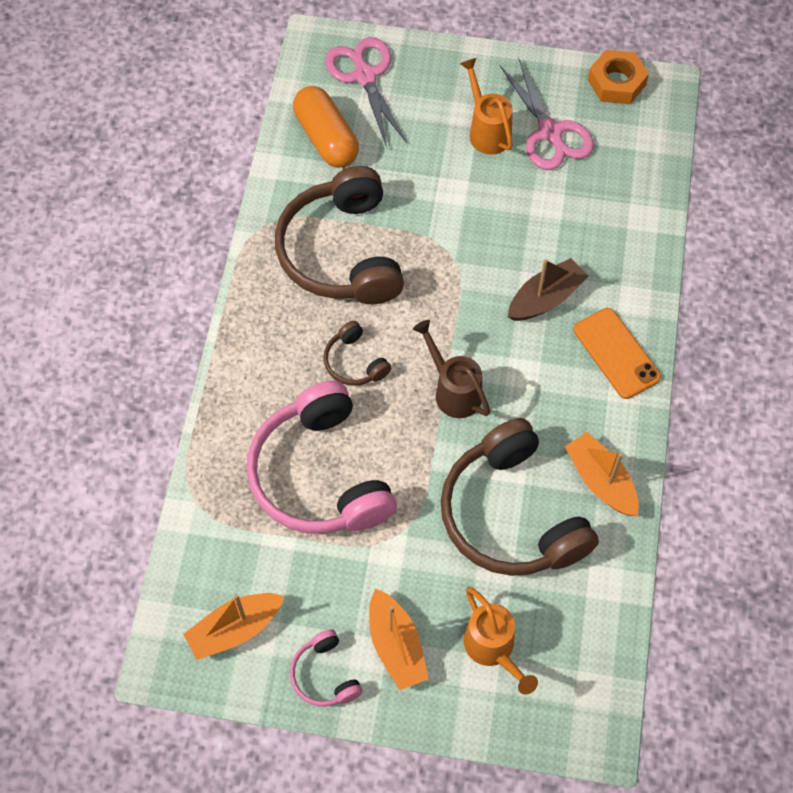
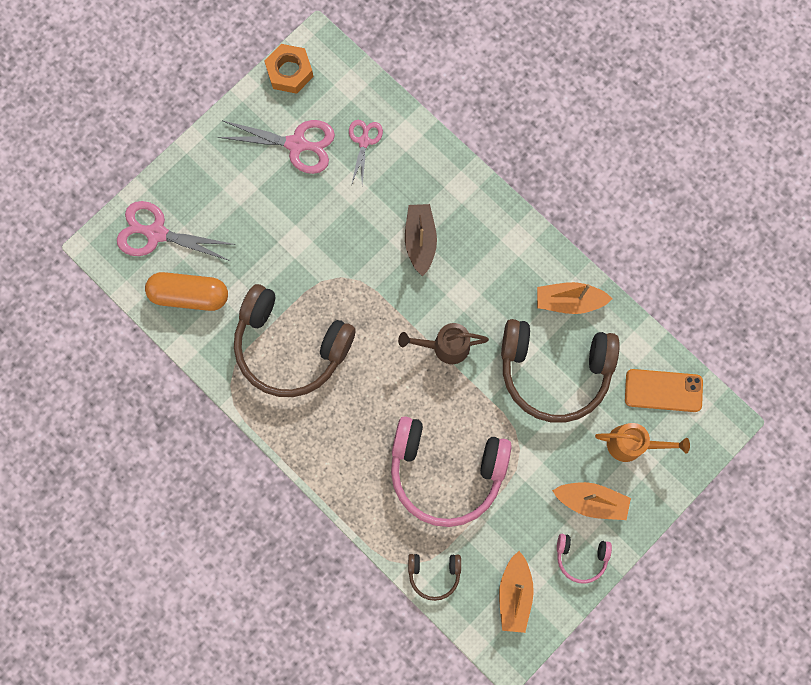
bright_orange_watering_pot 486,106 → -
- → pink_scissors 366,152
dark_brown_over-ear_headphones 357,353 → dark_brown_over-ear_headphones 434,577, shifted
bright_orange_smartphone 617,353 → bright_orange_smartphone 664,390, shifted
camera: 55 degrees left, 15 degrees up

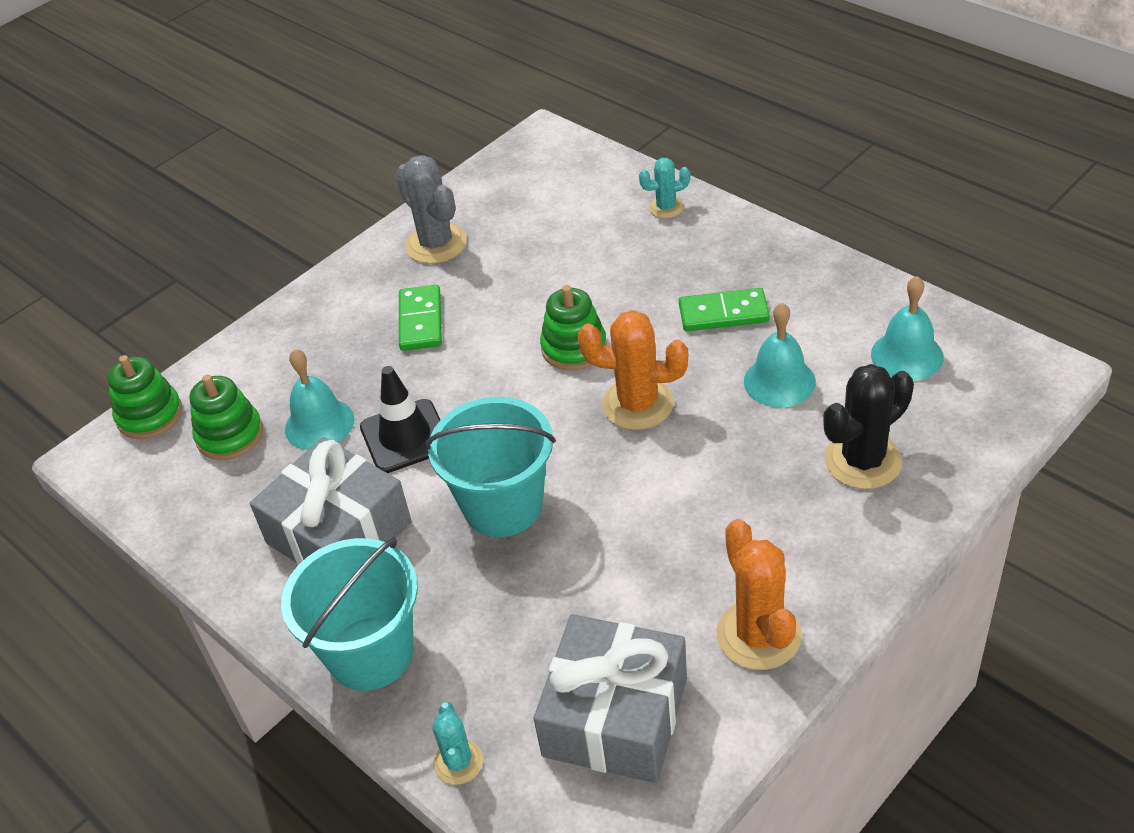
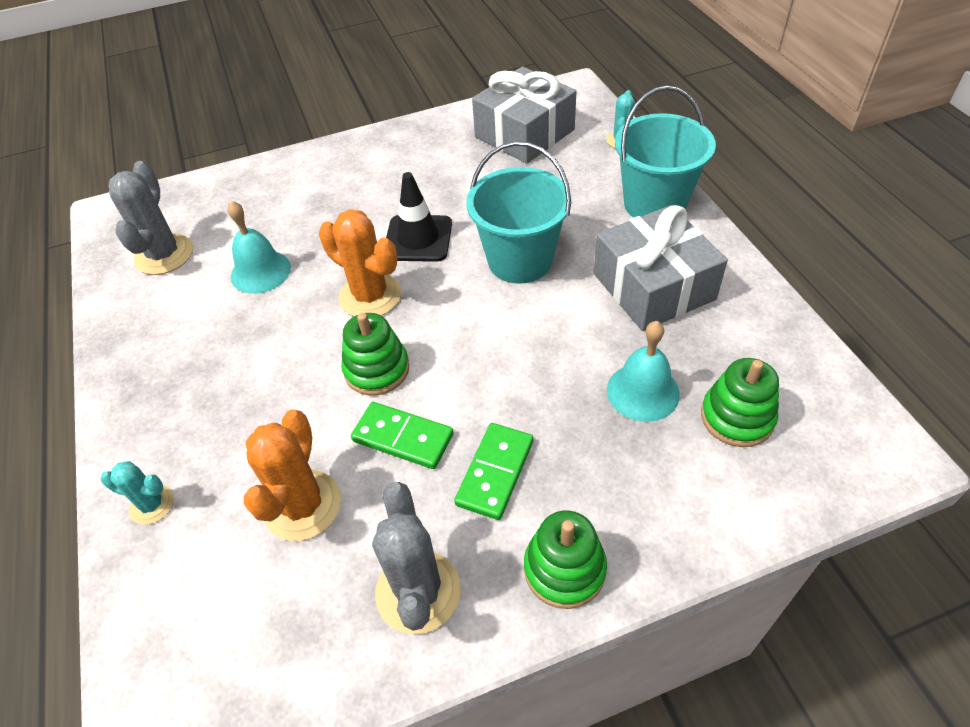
ebony_cactus 868,426 → -
leaf-green_stacking_rings 145,397 → leaf-green_stacking_rings 565,559, shifted
ebony_road_cone 400,419 → ebony_road_cone 419,217, shifted
leaf-green_domino_tile 724,309 → leaf-green_domino_tile 402,435, shifted
bright_orange_cactus 759,594 → bright_orange_cactus 292,475, shifted
teal_bell 907,328 → grey_cactus 150,218
camera: 155 degrees left, 5 degrees up

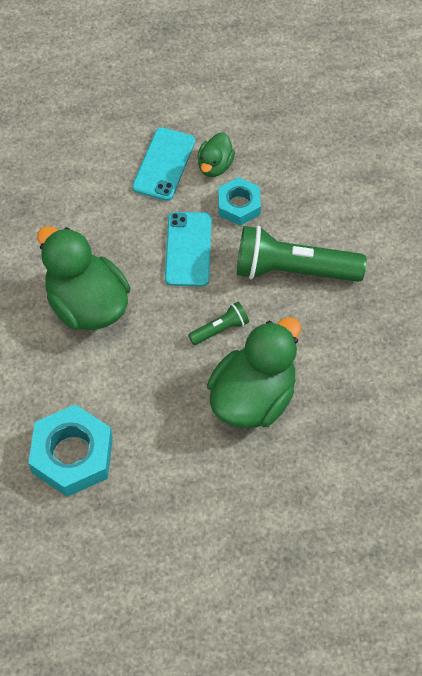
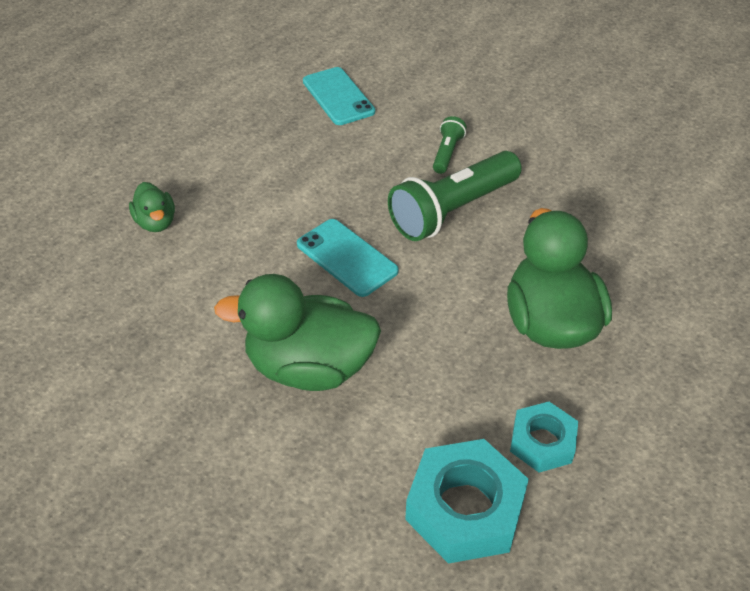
teal_smartphone 163,164 → teal_smartphone 339,96, shifted
leaf-green_pocket_torch 218,323 → leaf-green_pocket_torch 450,145, shifted
leaf-green_toy_duck 216,154 → leaf-green_toy_duck 152,207, shifted
teal_nut 239,201 → teal_nut 544,437, shifted
camera: 45 degrees left, 15 degrees down

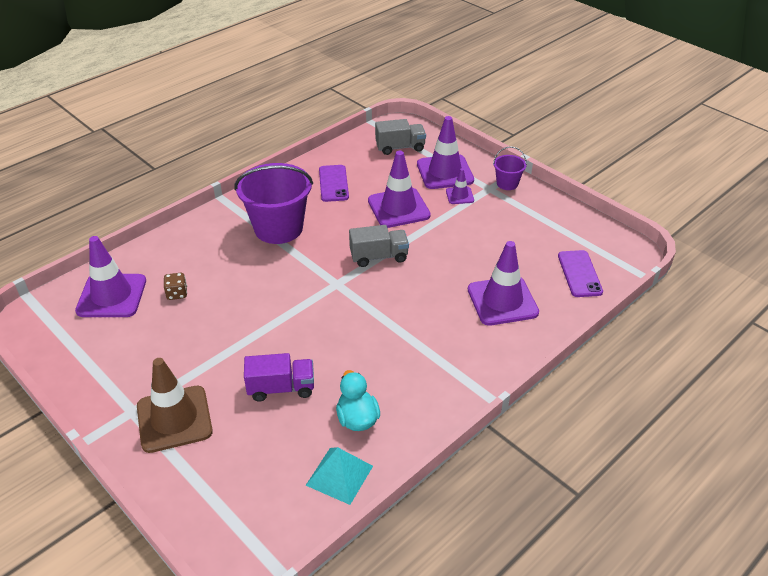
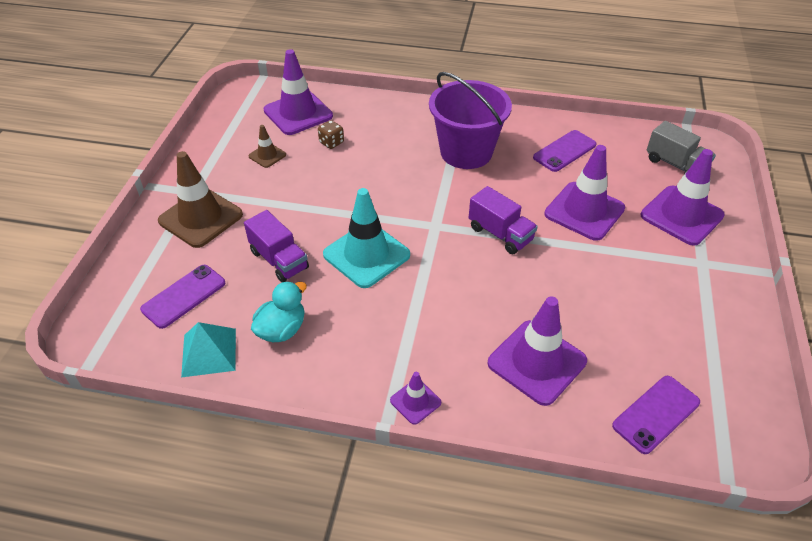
violet_bucket 510,168 → -
- → violet_smartphone 182,297
- → dark_brown_road_cone 267,146
- → teal_road_cone 366,238
violet_road_cone 460,186 → violet_road_cone 415,398, shifted
grey_toy_truck 379,246 → violet_toy_truck 503,220
camera: 55 degrees right, 5 degrees up

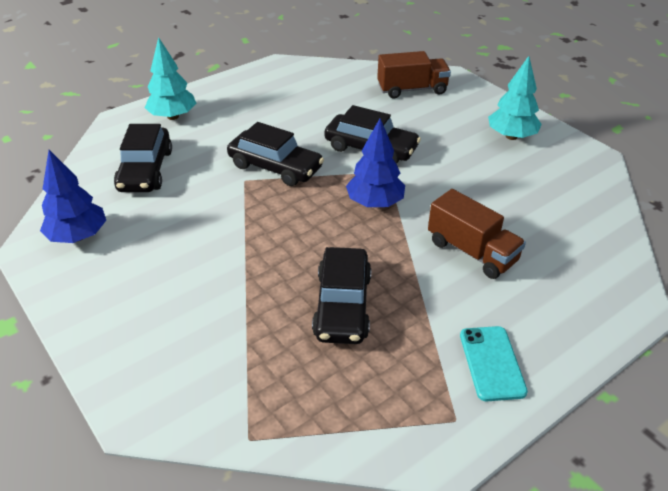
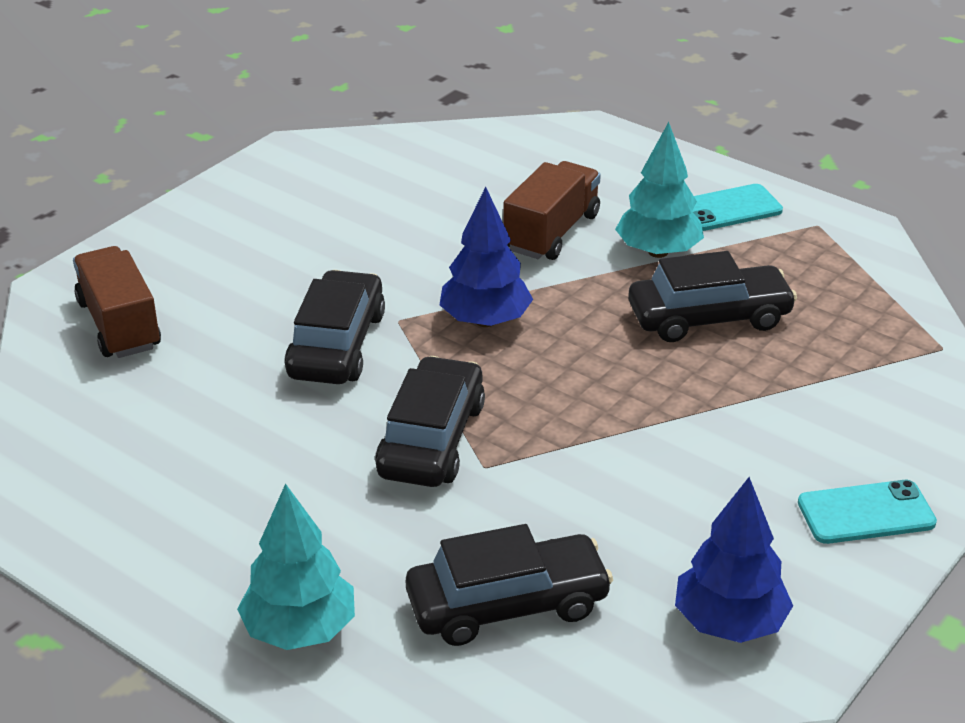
- → teal_smartphone 867,512
teal_toy_tree 515,98 → teal_toy_tree 659,190, shifted
camera: 105 degrees left, 5 degrees down

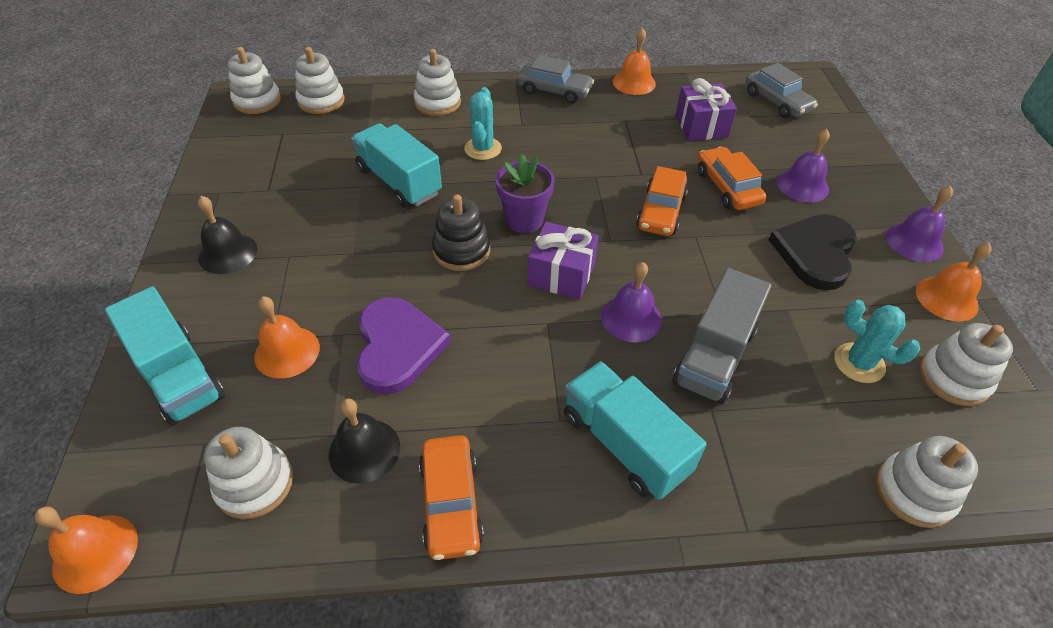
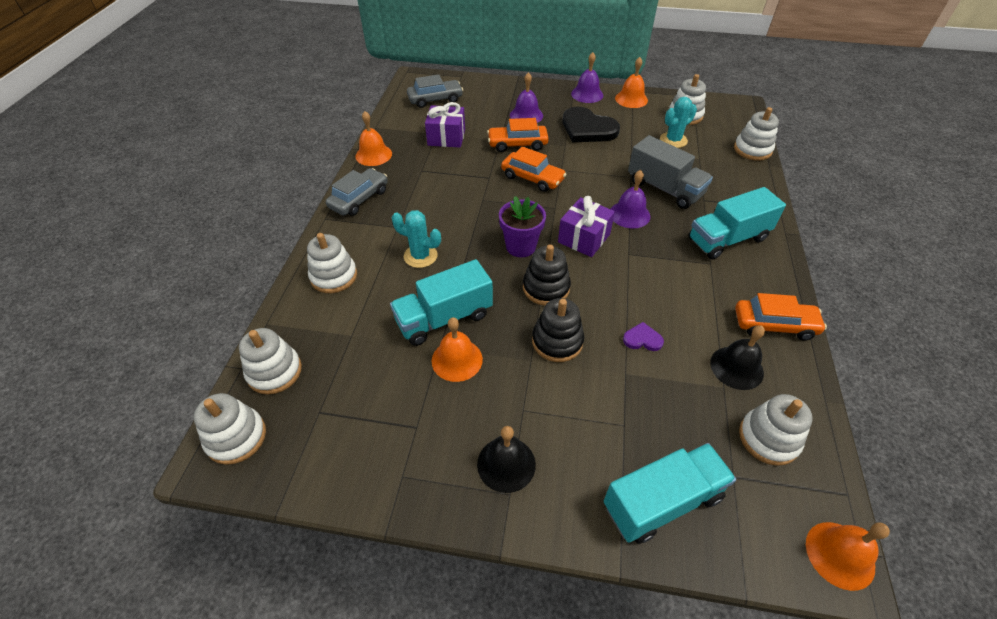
- → ebony_stacking_rings 558,330
bright_orange_bell 287,338 → bright_orange_bell 457,349, shifted
violet_heart 403,345 → violet_heart 643,336, x0.45
camera: 75 degrees left, 0 degrees up

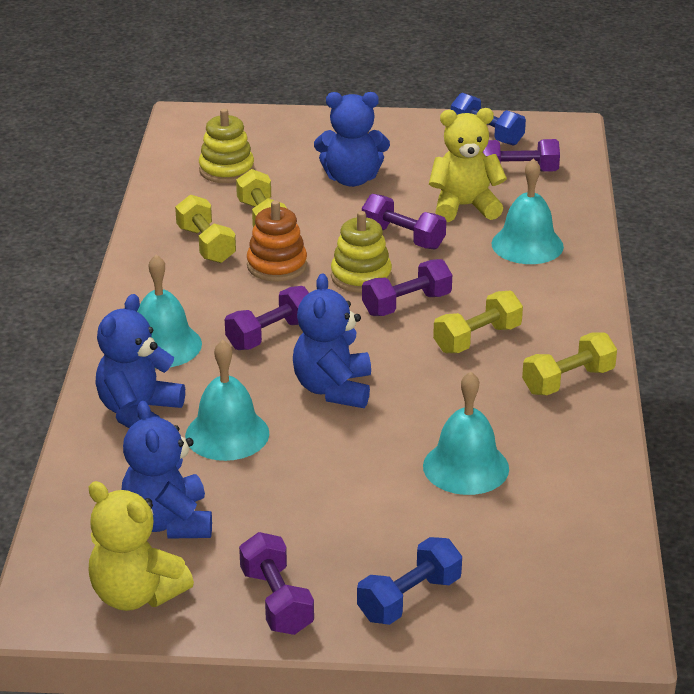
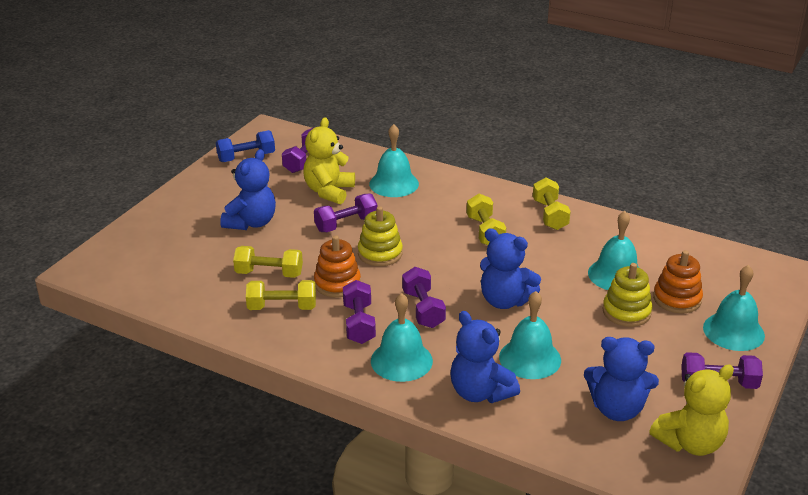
- → bright_orange_stacking_rings 678,281
bright_yellow_stacking_rings 226,145 → bright_yellow_stacking_rings 627,295, shifted
violet_free_weight 407,287 → violet_free_weight 359,312, shifted
cobalt_free_weight 409,581 → teal_bell 734,308
camera: 65 degrees left, 0 degrees up

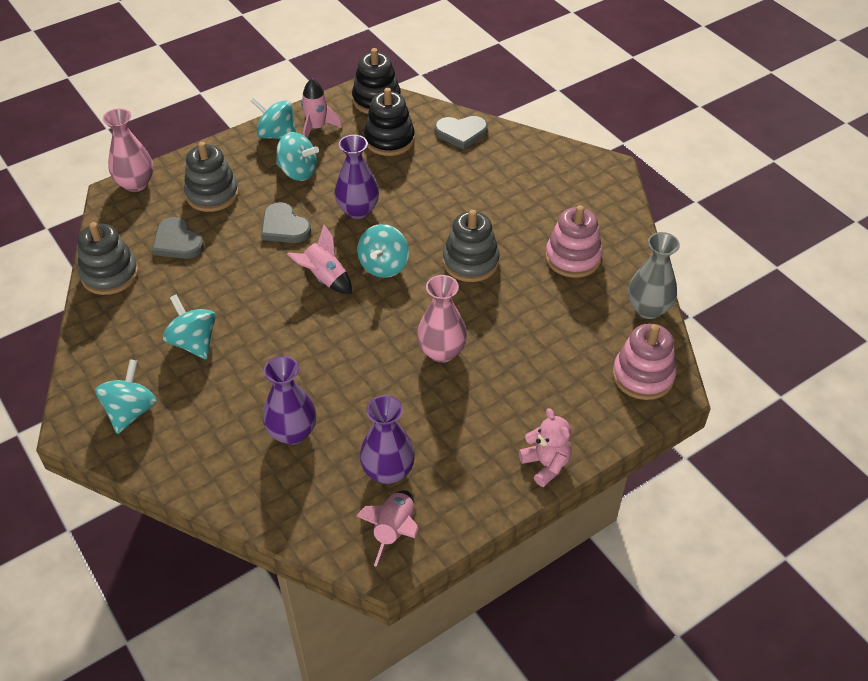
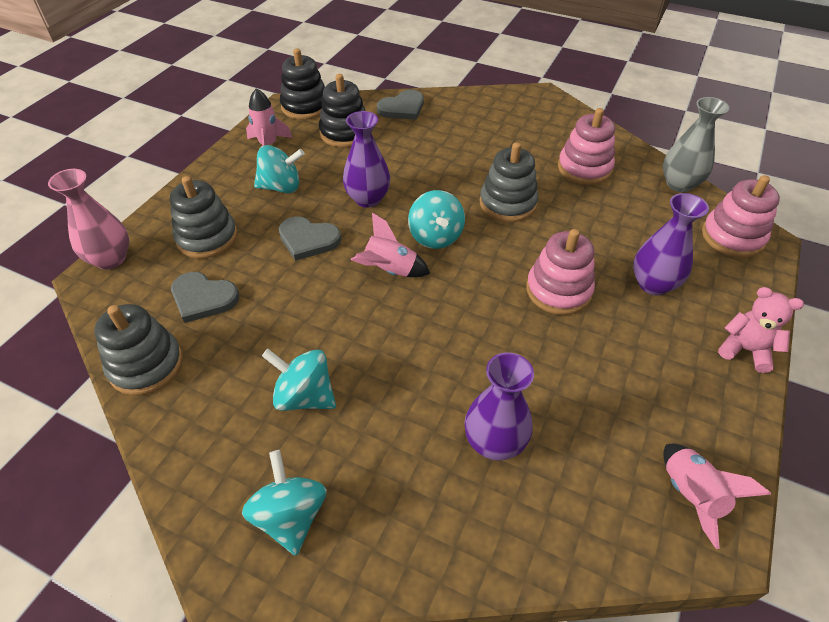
teal_whirligig 273,118 → -
violet_flower_vase 387,439 → violet_flower_vase 671,244, shifted
pink_flower_vase 442,319 → pink_stacking_rings 560,272
camera: 30 degrees left, 0 degrees up

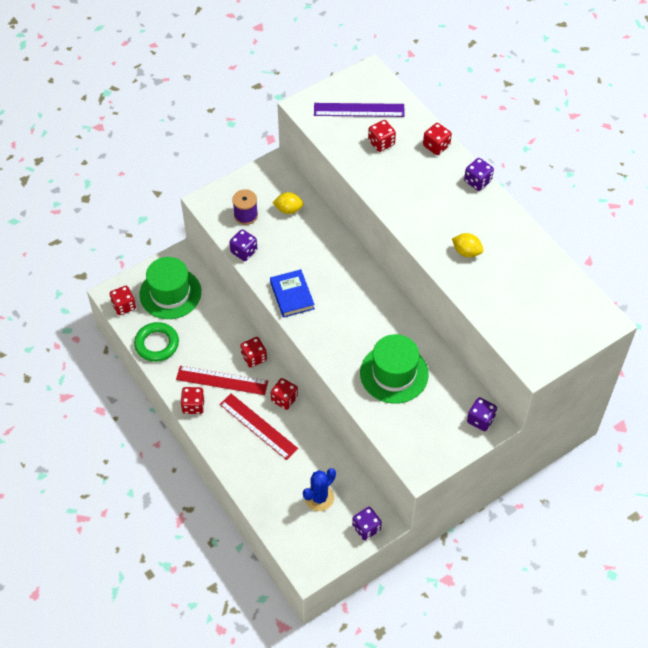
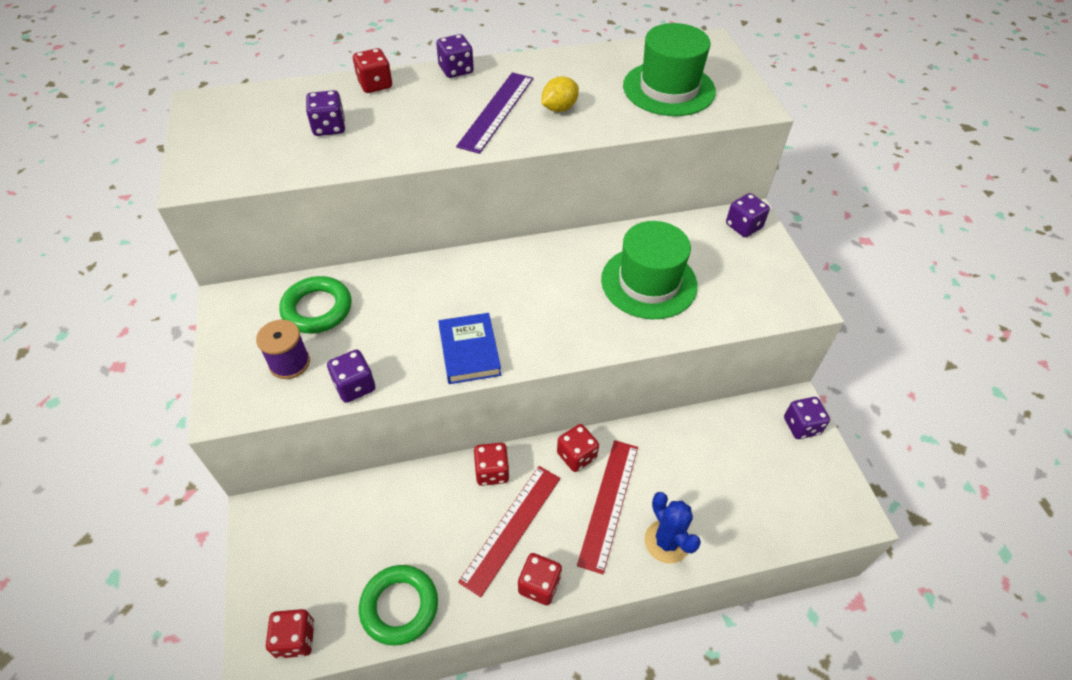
leaf-green_top_hat 170,288 → leaf-green_top_hat 669,69, shifted
cobalt_cactus 319,489 → cobalt_cactus 673,528, shifted
violet_measuring_stick 359,110 → violet_measuring_stick 495,113, shifted
bright_yellow_toy_lemon 288,203 → leaf-green_ring 315,304
red_die 382,136 → violet_die 325,113
red_measuring_stick 259,427 → red_measuring_stick 607,507, 45 degrees counterclockwise
cobalt_book 292,293 → cobalt_book 469,348, 75 degrees clockwise
camera: 70 degrees left, 5 degrees down

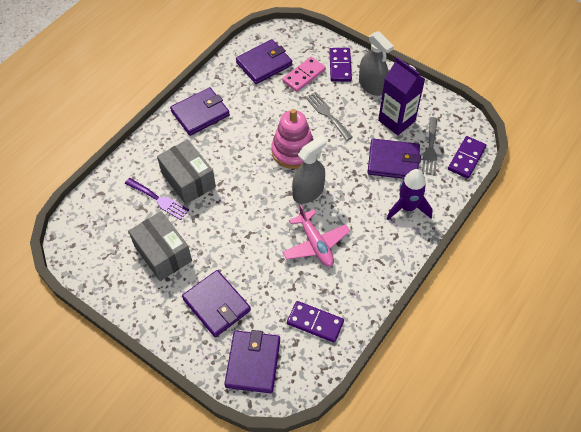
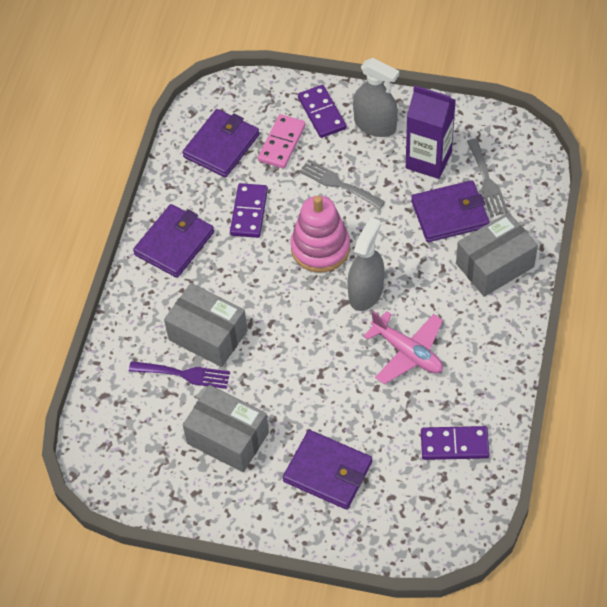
violet_wallet 252,361 → -
violet_domino_tile 467,157 → violet_domino_tile 249,210, shifted
violet_spaceship 410,194 → grey_box 497,254
camera: 20 degrees left, 0 degrees up

